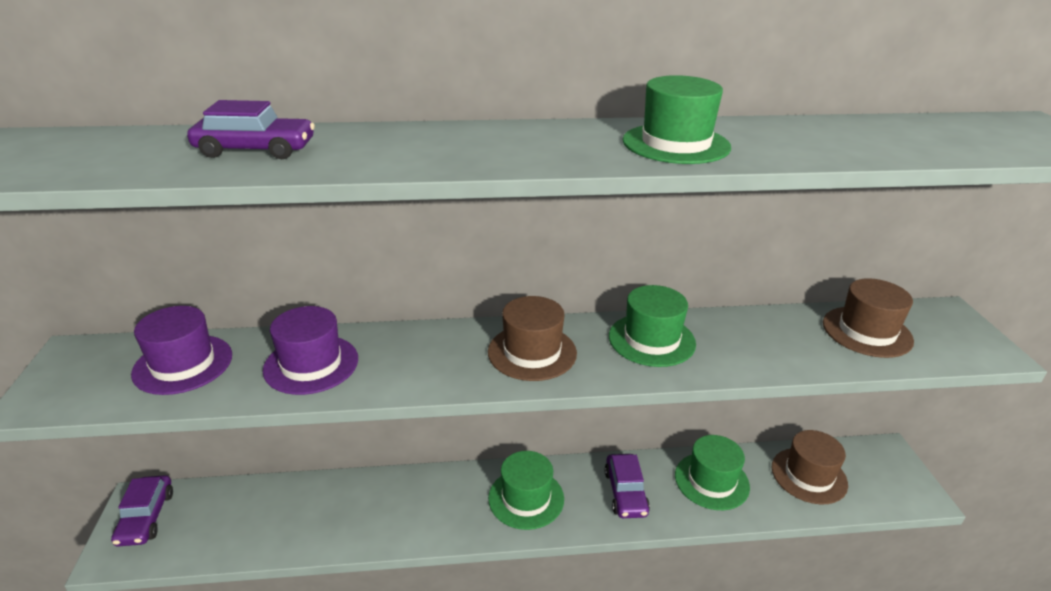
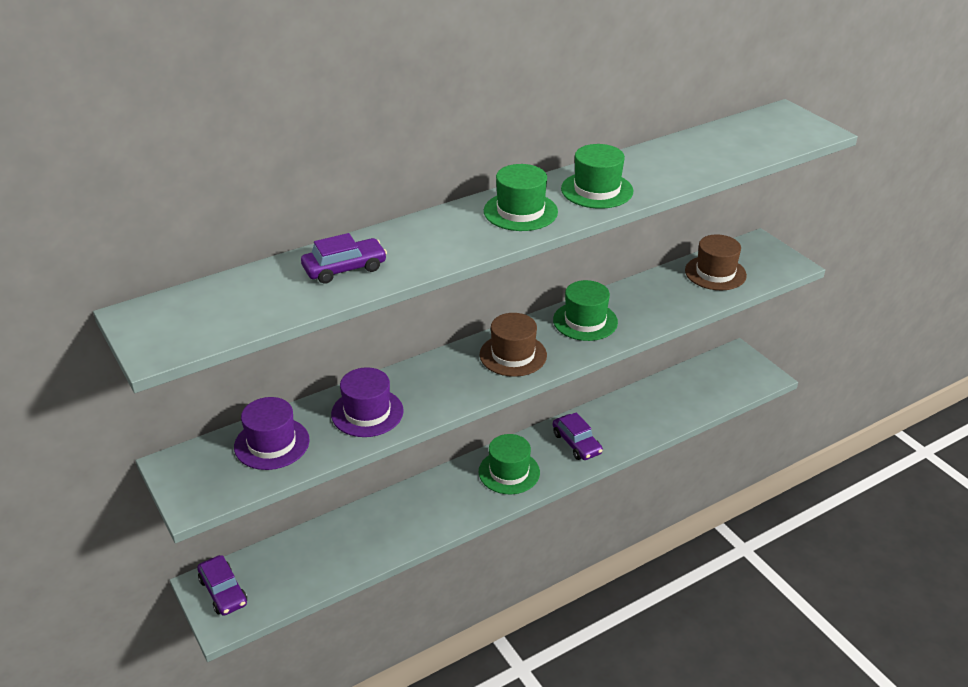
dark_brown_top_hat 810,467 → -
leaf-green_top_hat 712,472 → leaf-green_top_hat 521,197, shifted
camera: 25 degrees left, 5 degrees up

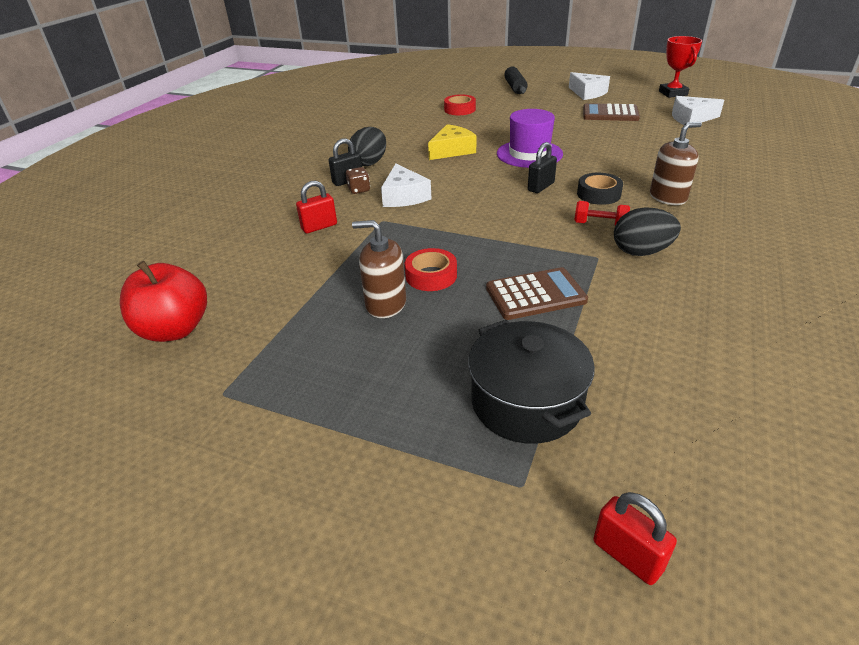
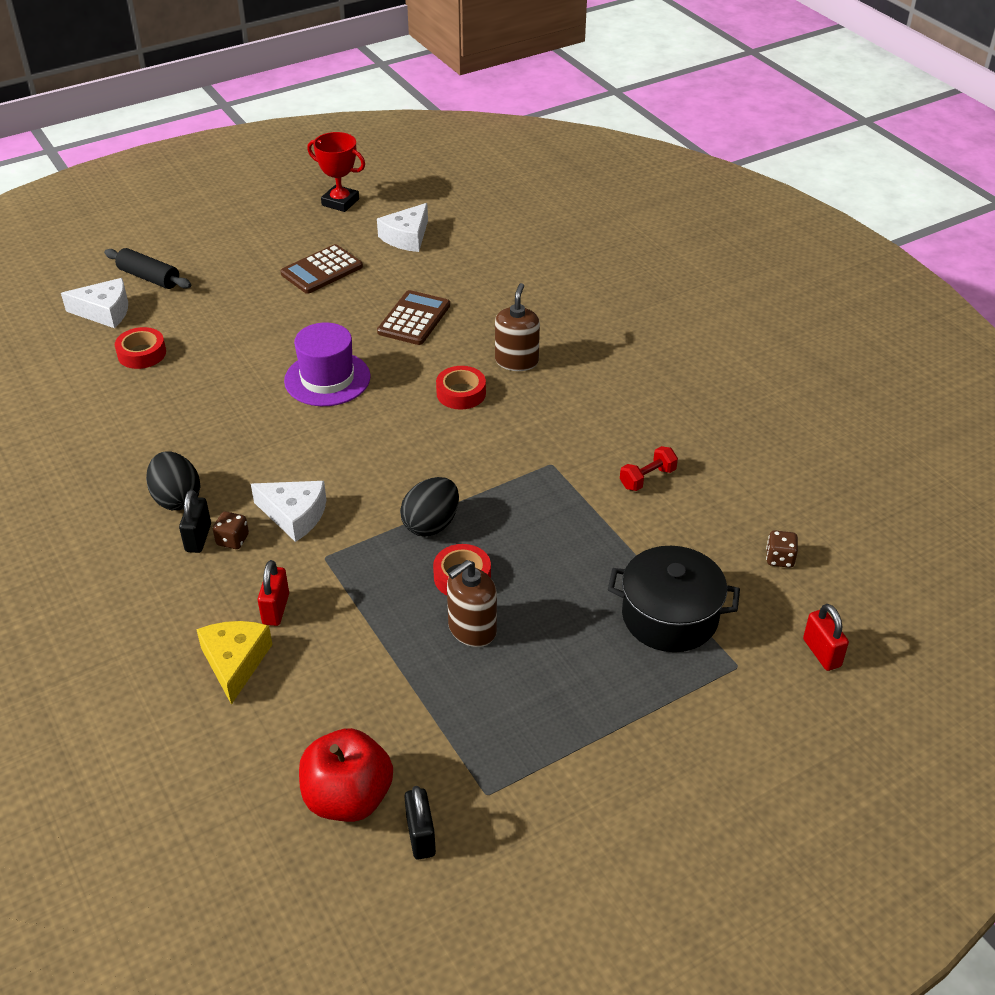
- → dark_brown_die 782,549
bright_yellow_piece_of_cheese 452,142 → bright_yellow_piece_of_cheese 234,663, shifted
dark_brown_pocket_calculator 537,293 → dark_brown_pocket_calculator 413,317, shifted
ebony_lock 542,167 → ebony_lock 420,823, shifted
white_piece_of_cheese 589,86 → white_piece_of_cheese 94,303, shifted
red_free_weight 602,213 → red_free_weight 649,468, shifted
ebony_egg_shape 647,231 → ebony_egg_shape 429,507, shifted
ebony_tape 600,189 → red_tape 461,387
red_lock 635,538 → red_lock 826,637, 75 degrees clockwise
camera: 55 degrees left, 5 degrees up

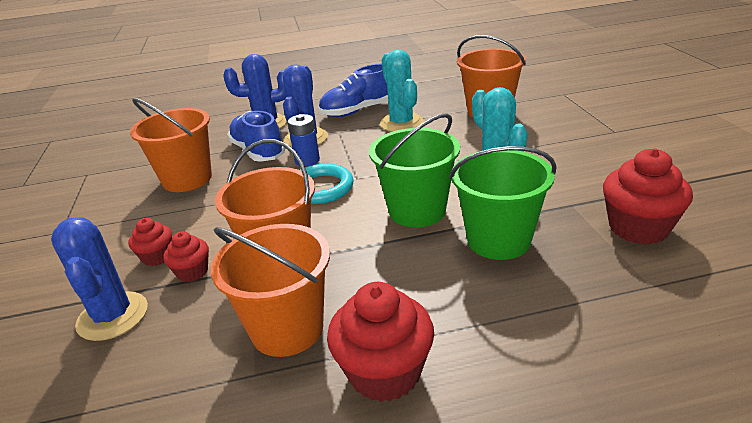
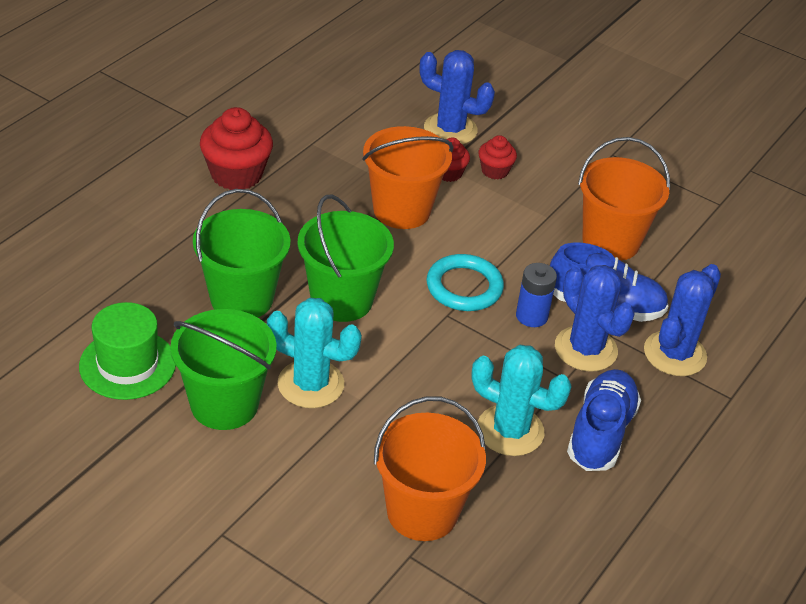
bright_orange_bucket 270,290 → -
- → leaf-green_bucket 223,369
red_fairy_cake 648,196 → leaf-green_top_hat 127,351
camera: 130 degrees right, 10 degrees up

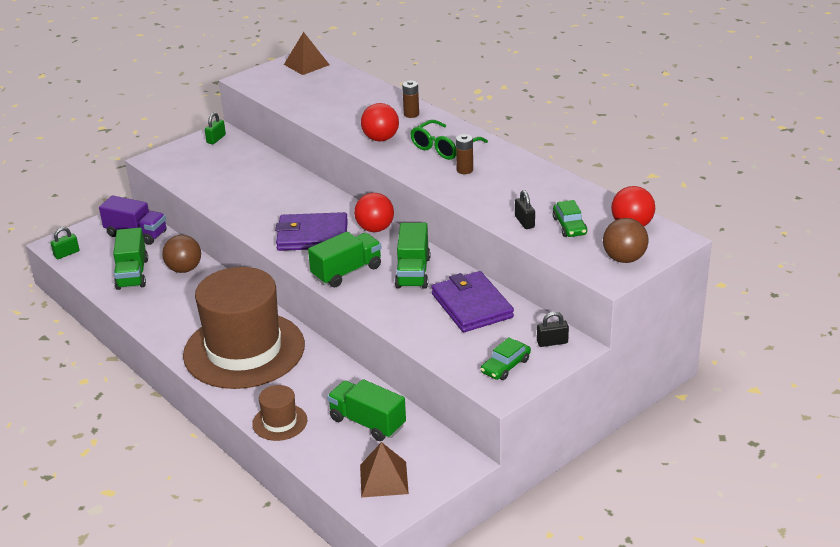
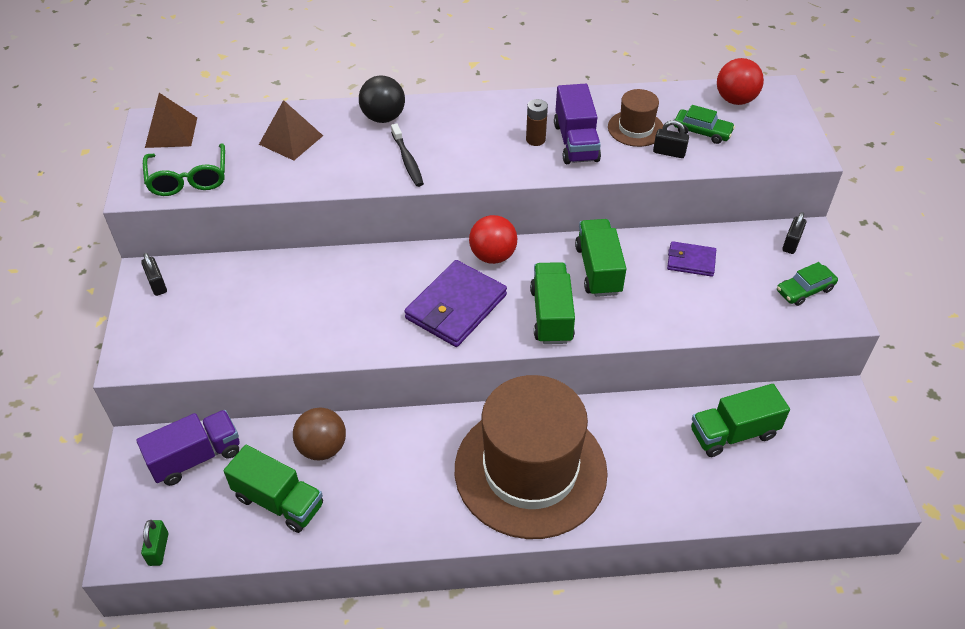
dark_brown_play_ball 626,240 → -
- → violet_toy_truck 577,124
dark_brown_top_hat 279,413 → dark_brown_top_hat 636,118, shifted
dark_brown_solid_pyramid 384,470 → dark_brown_solid_pyramid 291,130, shifted
leaf-green_eyeglasses 449,140 → leaf-green_eyeglasses 184,169, shifted
red_play_ball 380,122 → ebony_tooth_brush 407,155
dark_brown_battery 410,99 → ebony_play_ball 382,99
leaf-green_lock 215,128 → ebony_lock 154,274
leaf-green_toy_truck 412,256 → leaf-green_toy_truck 601,258, 135 degrees counterclockwise
leaf-green_car 506,359 → leaf-green_car 807,284, 75 degrees clockwise
violet_wallet 472,301 → violet_wallet 691,259, x0.55
camera: 55 degrees left, 15 degrees up

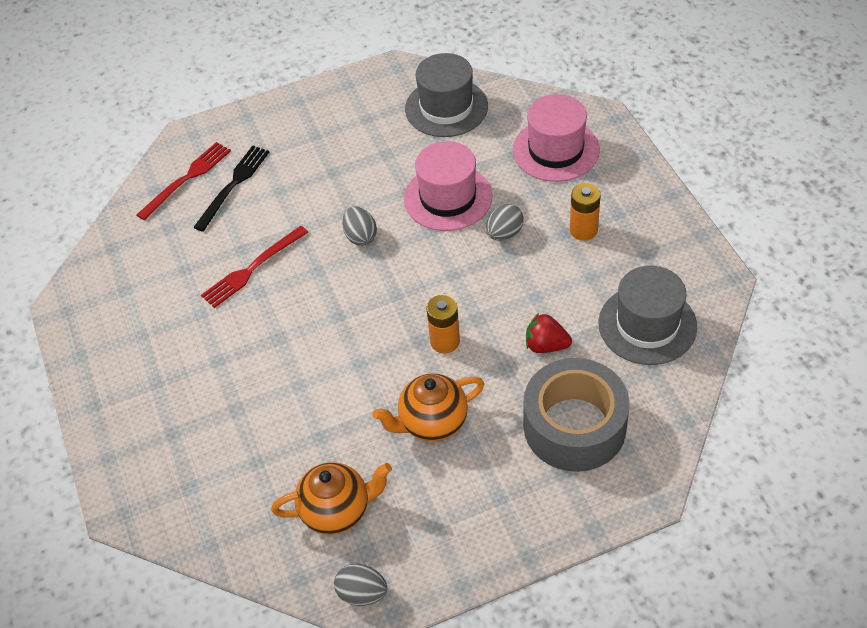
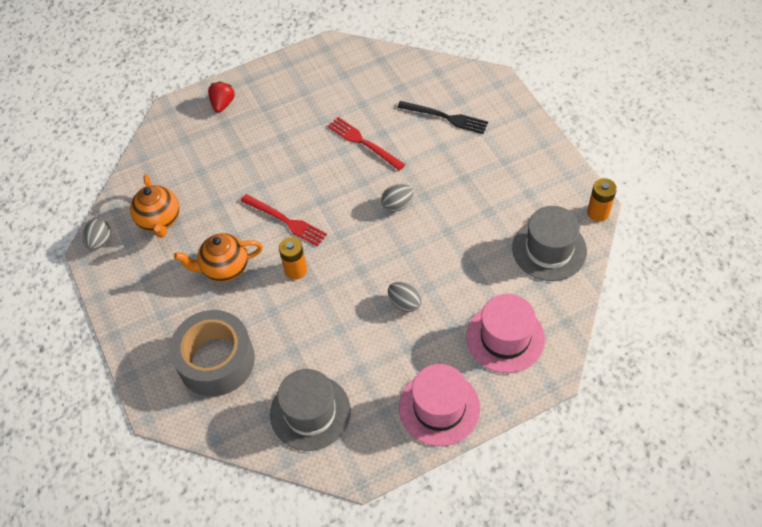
red_fork 184,181 → red_fork 284,220, shifted
pink_top_hat 448,186 → pink_top_hat 439,405, shifted
red_toy_strawberry 549,333 → red_toy_strawberry 221,97, shifted
bright_orange_battery 585,212 → bright_orange_battery 602,200, shifted
bright_orange_teapot 428,407 → bright_orange_teapot 218,257, 75 degrees counterclockwise
camera: 85 degrees right, 5 degrees up

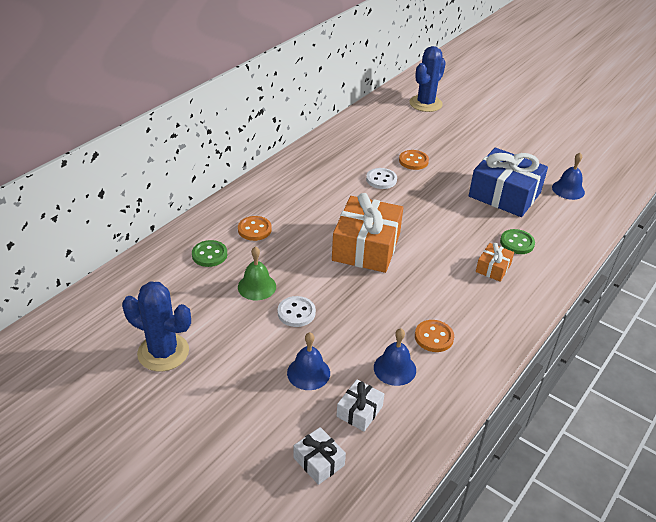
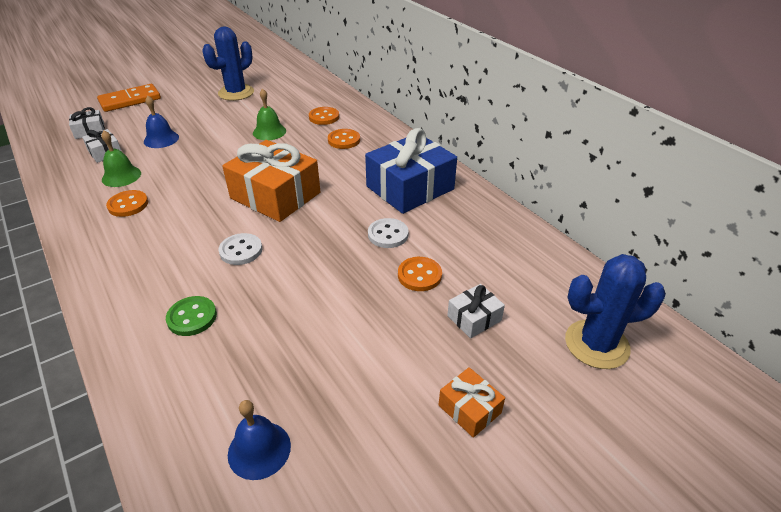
- → bright_orange_domino_tile 129,98
- → white_gift 476,311
white_shirt_button 297,311 → white_shirt_button 240,249, shifted
cobalt_gift 508,182 → cobalt_gift 411,171, shifted
bright_orange_gift 495,262 → bright_orange_gift 472,402, shifted
leaf-green_shirt_button 209,253 → bright_orange_shirt_button 324,116
cobalt_bell 395,357 → leaf-green_bell 121,159
cobalt_cactus 427,79 → cobalt_cactus 615,311, 60 degrees counterclockwise
camera: 110 degrees right, 0 degrees up

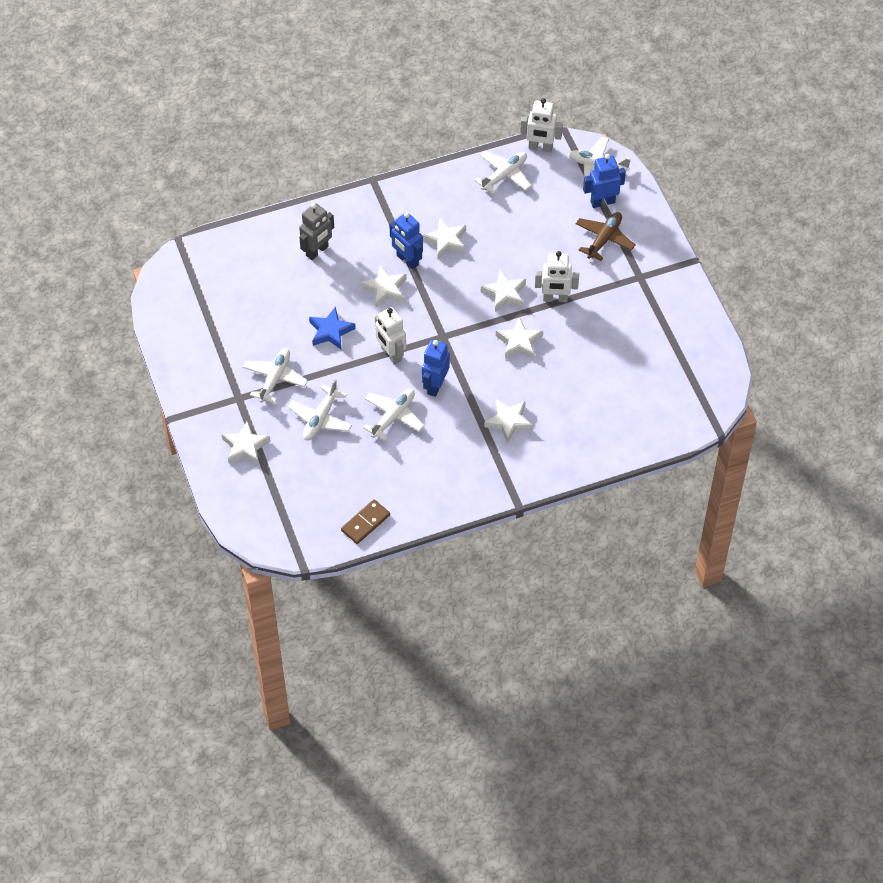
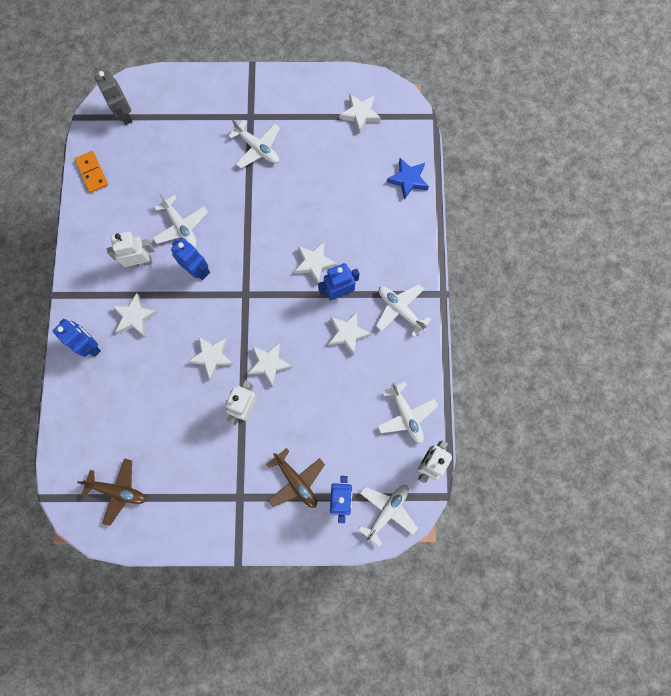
- → cobalt_robot_figure 77,338
- → dark_brown_toy_plane 112,492
white_five-pointed_star 246,442 → white_five-pointed_star 360,113, shifted
white_toy_plane 320,409 → white_toy_plane 403,310, shifted
grey_robot_figure 316,231 → grey_robot_figure 113,97, shifted
cobalt_five-pointed_star 332,328 → cobalt_five-pointed_star 408,179, shifted
white_robot_figure 390,336 → white_robot_figure 130,250, shifted
dark_brown_domino_tile 365,521 → bright_orange_domino_tile 91,172
camera: 110 degrees right, 20 degrees up

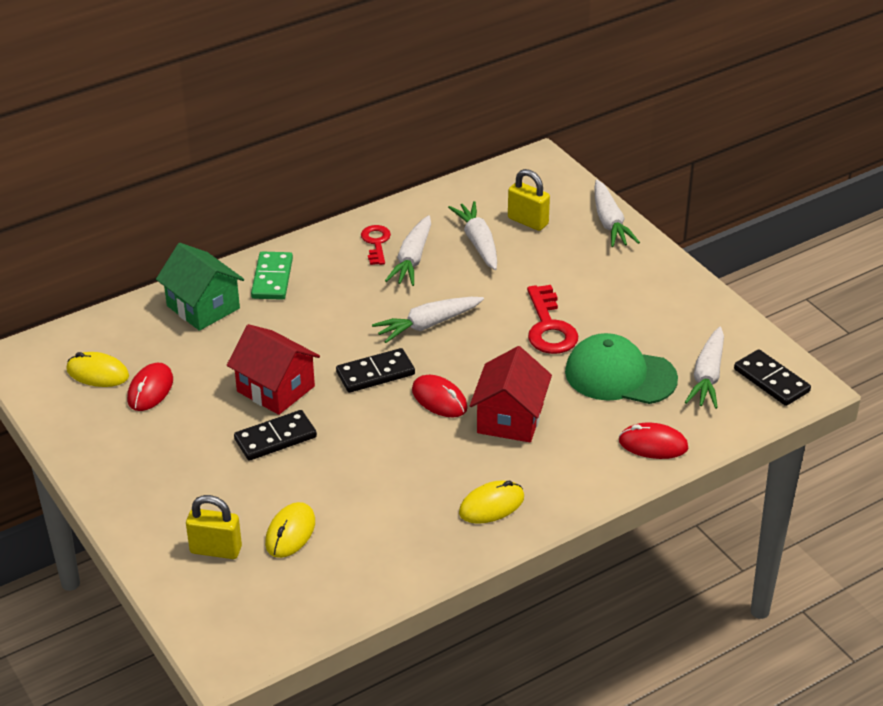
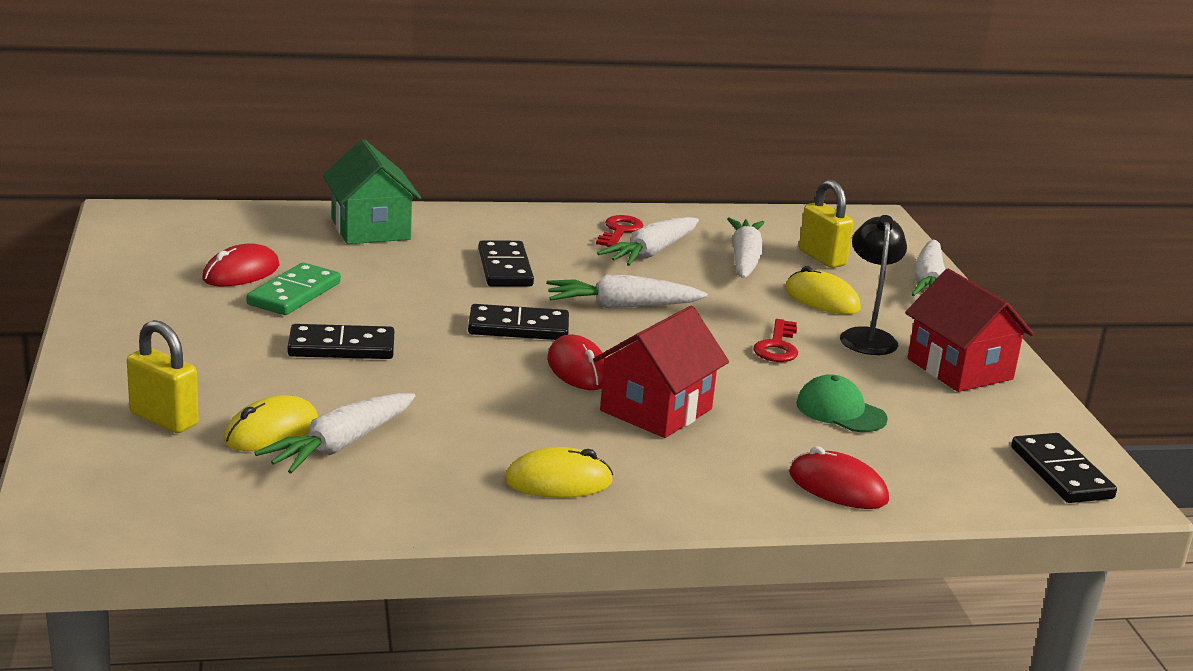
- → ebony_domino_tile 506,263
- → ebony_reading_lamp 873,285
bright_yellow_computer_mouse 97,369 → bright_yellow_computer_mouse 823,290, shifted
red_toy_house 273,369 → red_toy_house 969,330, shifted
leaf-green_domino_tile 272,276 → leaf-green_domino_tile 293,289, shifted
white_root_vegetable 704,368 → white_root_vegetable 335,433, shifted
red_door_key 552,319 → red_door_key 775,340, x0.64
leaf-green_baseball_cap 621,368 → leaf-green_baseball_cap 842,403, x0.57
camera: 20 degrees right, 15 degrees down

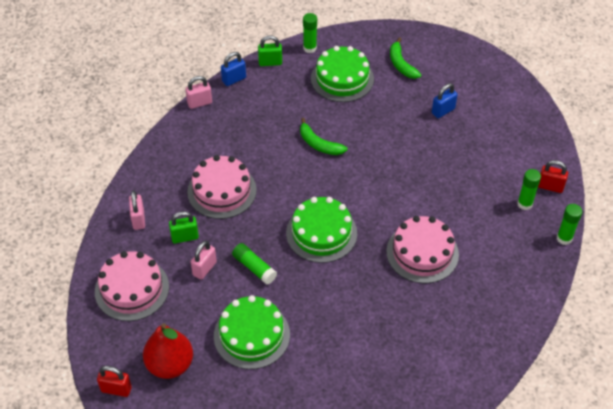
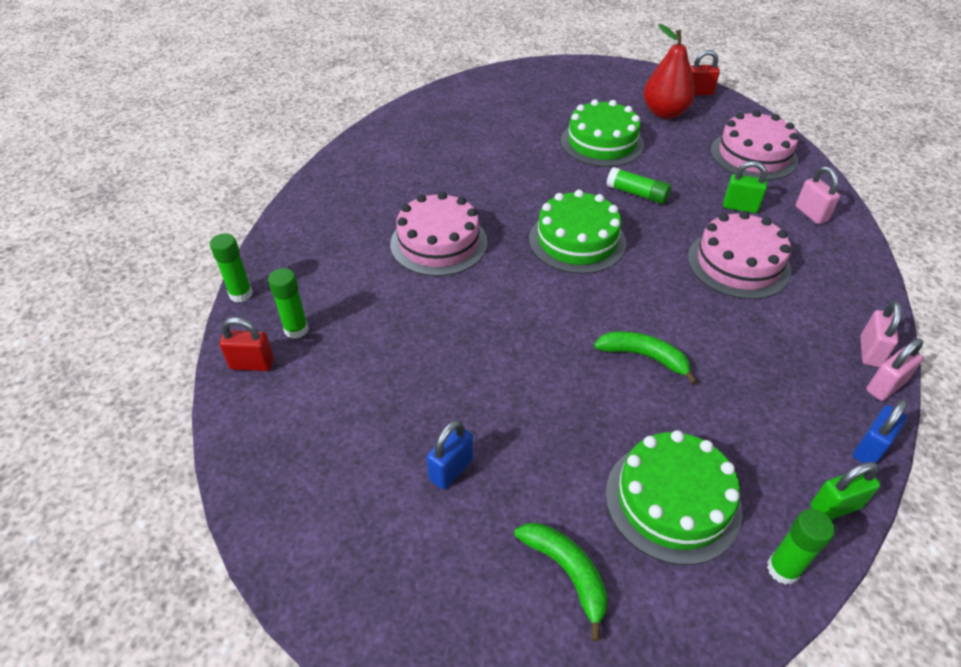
pink_lock 204,260 → pink_lock 881,334, shifted
leaf-green_lock 184,227 → leaf-green_lock 745,187, 45 degrees clockwise
camera: 165 degrees right, 5 degrees down

